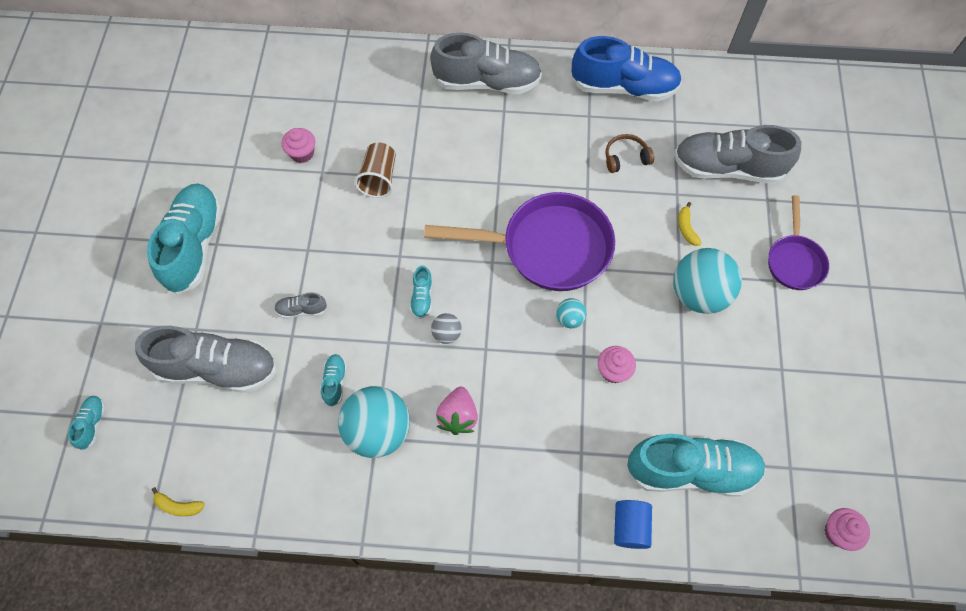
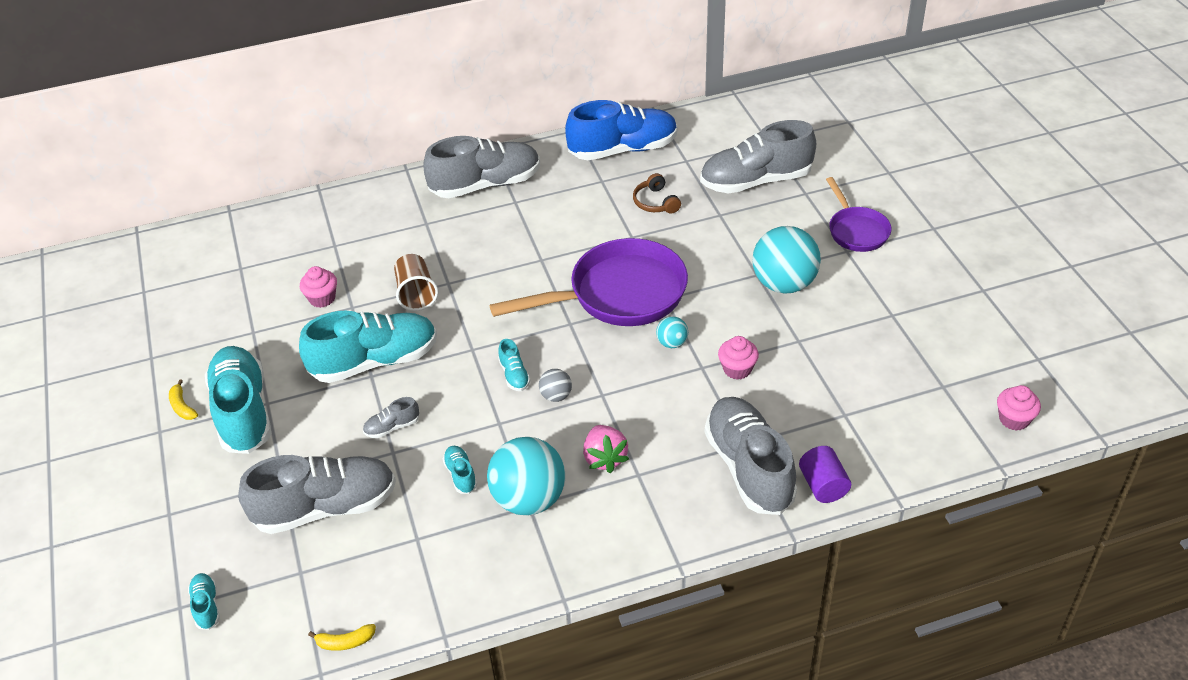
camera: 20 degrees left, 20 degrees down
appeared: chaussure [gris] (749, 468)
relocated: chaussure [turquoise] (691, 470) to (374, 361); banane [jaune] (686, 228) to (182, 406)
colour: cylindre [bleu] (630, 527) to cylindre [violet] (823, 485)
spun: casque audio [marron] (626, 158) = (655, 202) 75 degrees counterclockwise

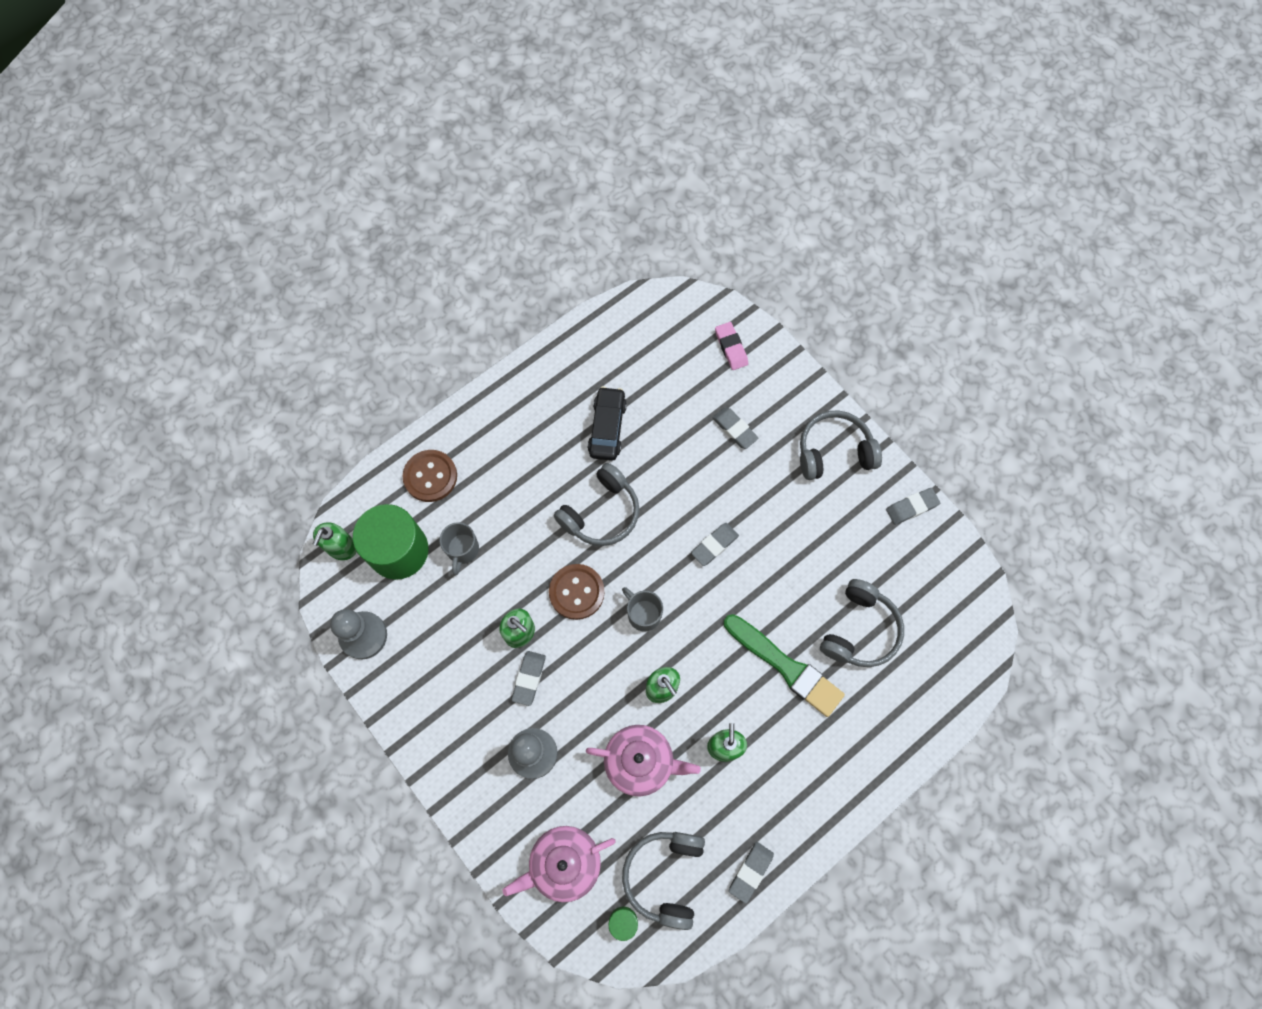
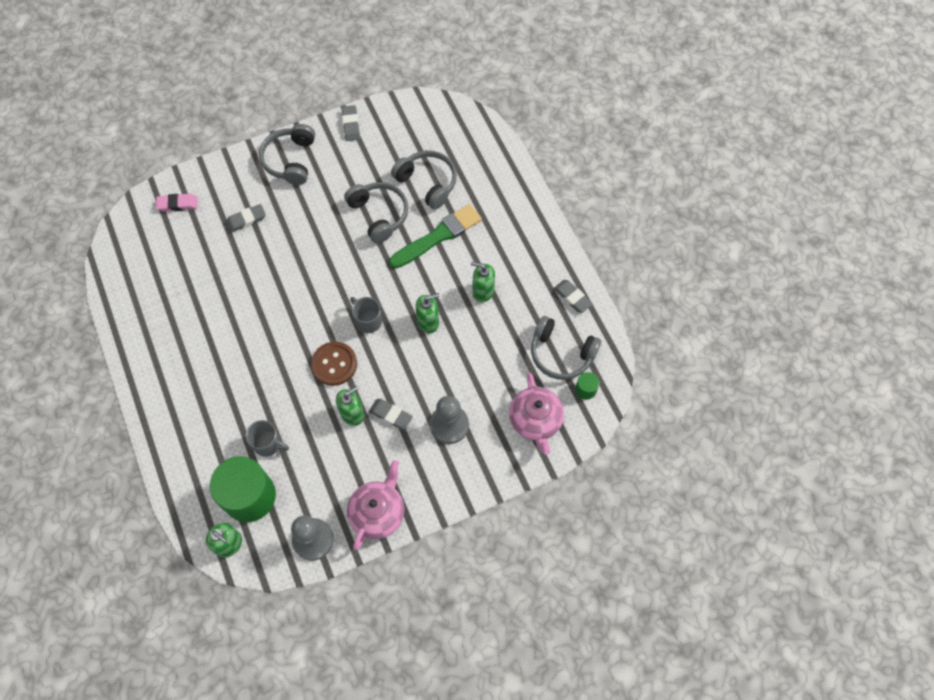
camera: 75 degrees left, 5 degrees down
missing: bouton [marron] (430, 476); voiture [noir] (607, 428); gomme [gris] (714, 545)
relocated: casque audio [gris] (601, 513) to (379, 215); théière [rose] (640, 761) to (378, 512)
spun: tasse [gris] (643, 614) = (368, 320) 75 degrees clockwise

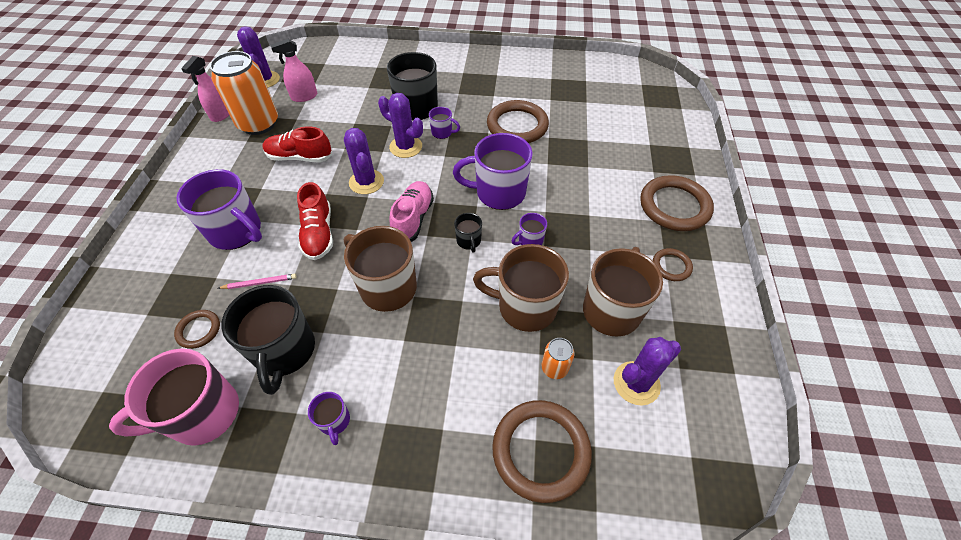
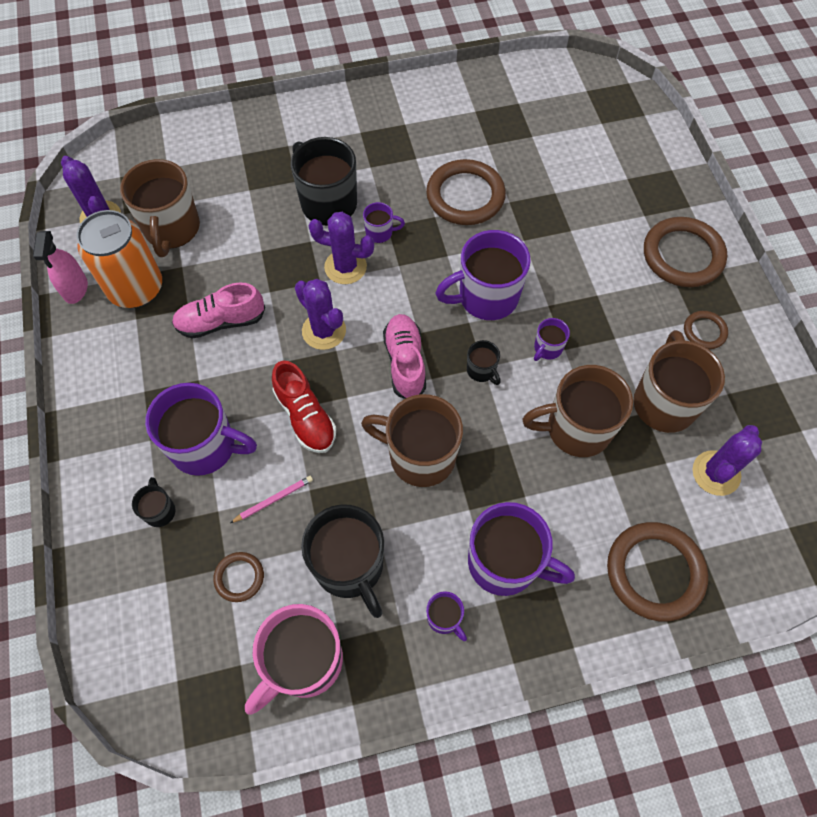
camera: 20 degrees left, 10 degrees up
missing: canette [orange] (554, 368)
appeared: tasse [noir] (160, 511); tasse [violet] (505, 563)
exchanged: vaporisateur [rose] (304, 96) to tasse [marron] (171, 229)
colour: chaussure [rouge] (300, 157) to chaussure [rose] (221, 322)

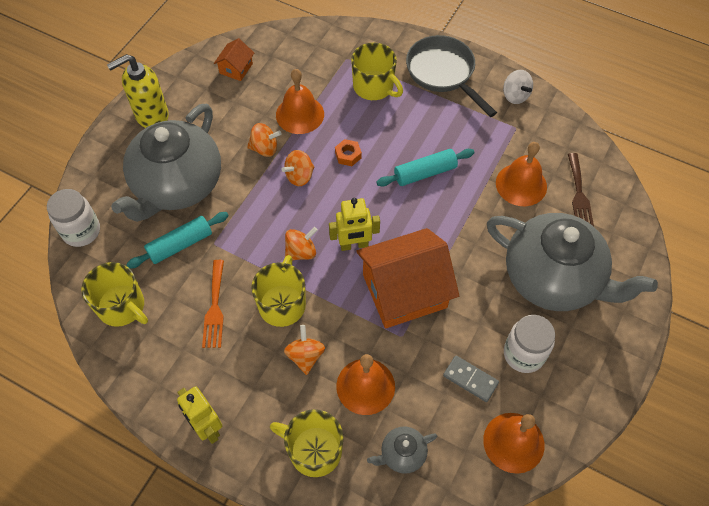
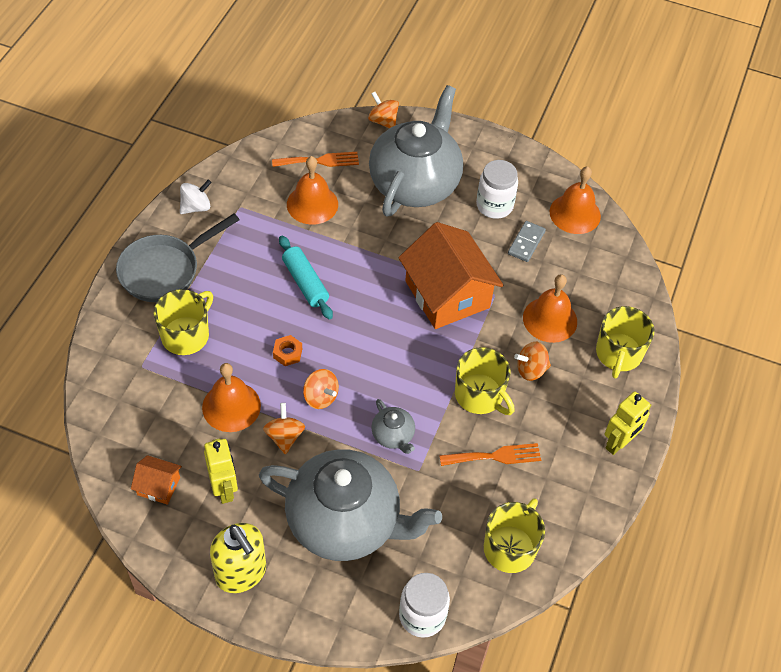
camera: 100 degrees left, 5 degrees down
missing: rouleau à pâtisserie [turquoise] (180, 245)
relocated: toupie [orange] (301, 252) to (383, 121); robot [jaune] (354, 245) to (224, 489); théière [gris] (402, 454) to (393, 436)
colour: fourchette [marron] (579, 194) to fourchette [orange] (320, 161)
spun: tasse [jaune] (282, 304) = (479, 395) 135 degrees counterclockwise

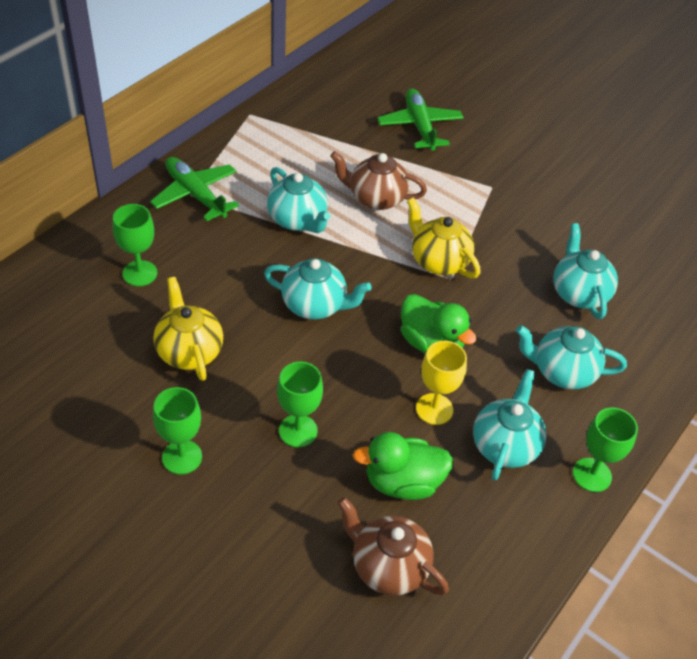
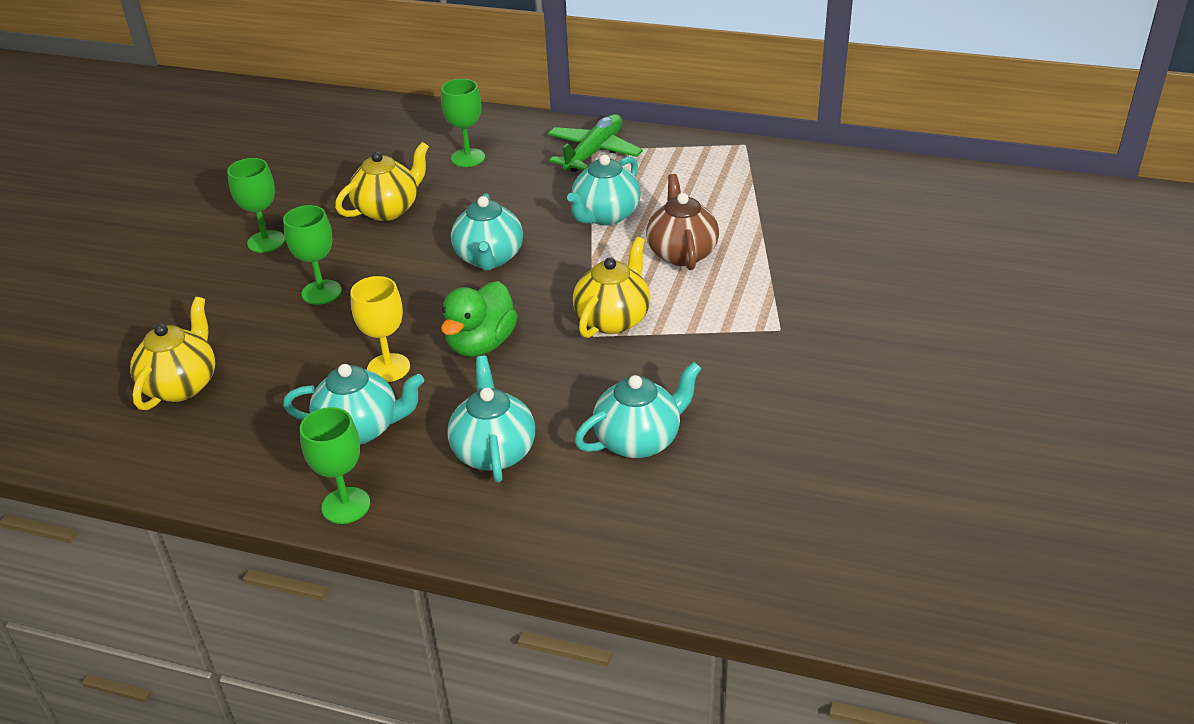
camera: 75 degrees right, 10 degrees down
missing: canard [vert] (402, 482); avion [vert] (420, 126)
colour: théière [marron] (388, 566) to théière [jaune] (182, 385)

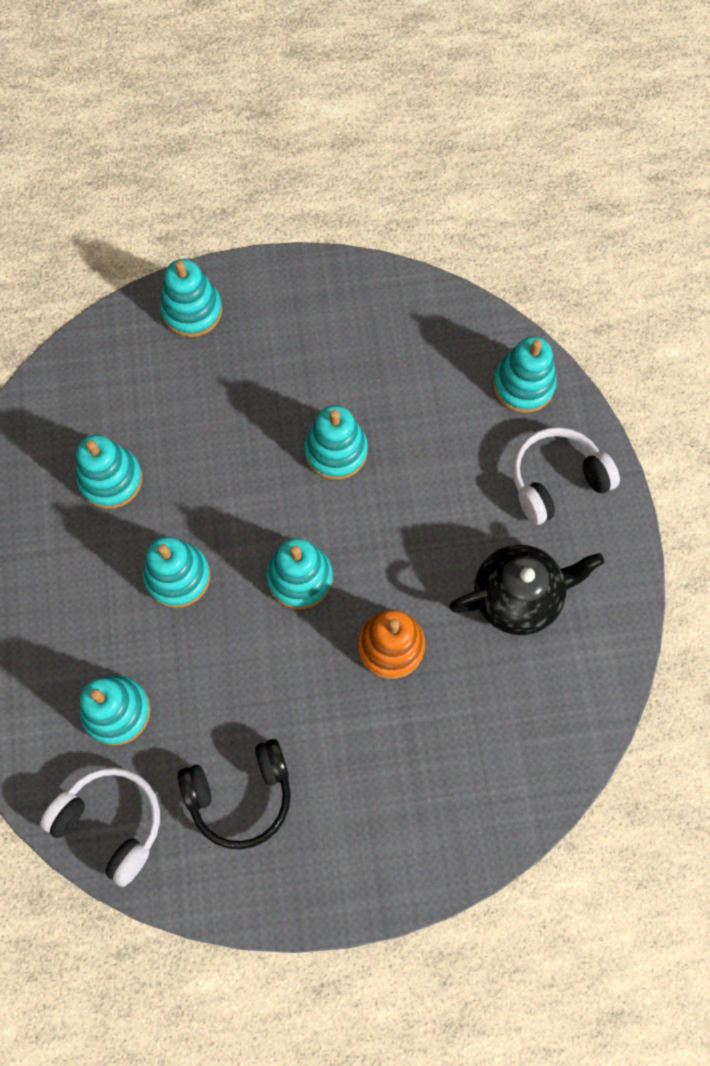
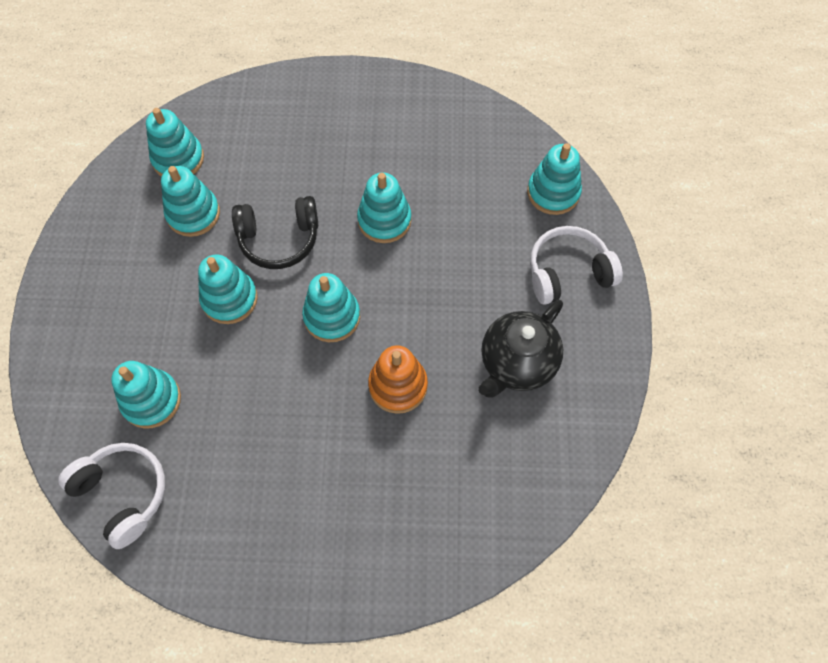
camera: 10 degrees right, 5 degrees down
relocated: jouet à empiler [turquoise] (192, 311) to (178, 159); casque audio [noir] (240, 795) to (279, 239)
spun: théière [noir] (518, 597) = (516, 363) 135 degrees clockwise

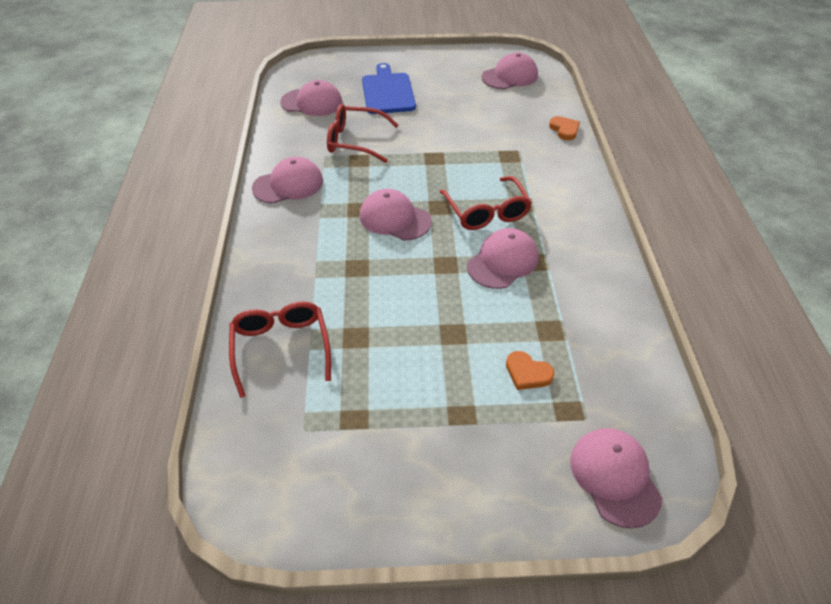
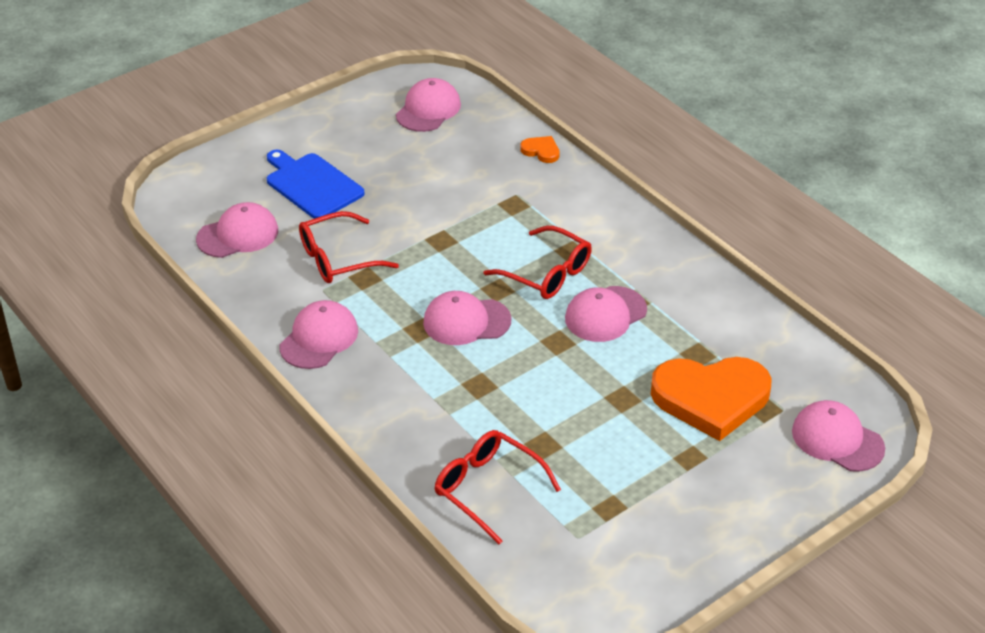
camera: 35 degrees left, 5 degrees down
spun: casquette [rose] (503, 262) = (605, 314) 135 degrees counterclockwise
size: cœur [orange] (527, 373) = (711, 398) x2.41

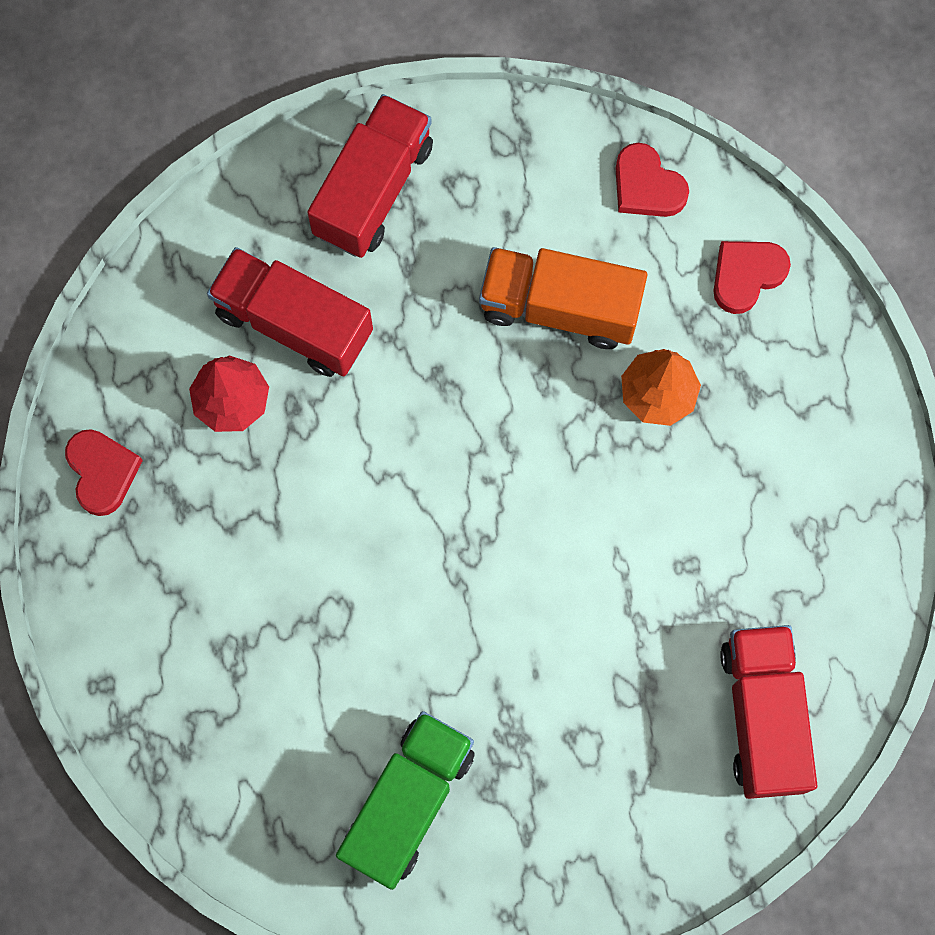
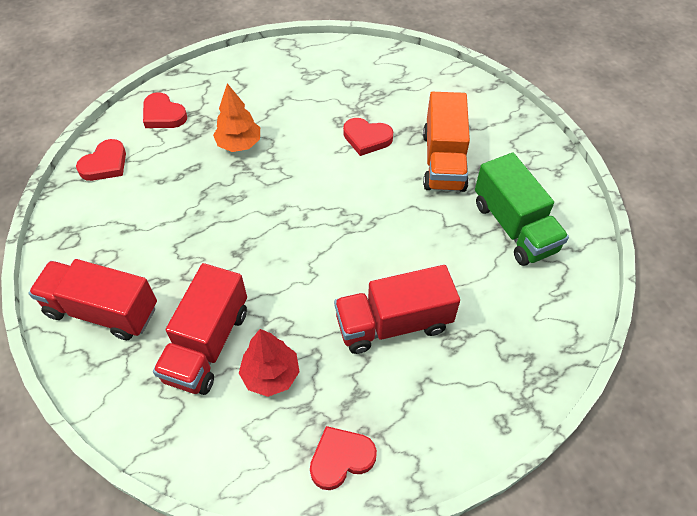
camera: 100 degrees left, 20 degrees down
appeared: cœur [rouge] (367, 138)
relocated: camion [orange] (559, 307) to (443, 161); camion [rouge] (762, 716) to (393, 323)
spun: camion [vert] (408, 803) = (514, 227) 135 degrees counterclockwise

